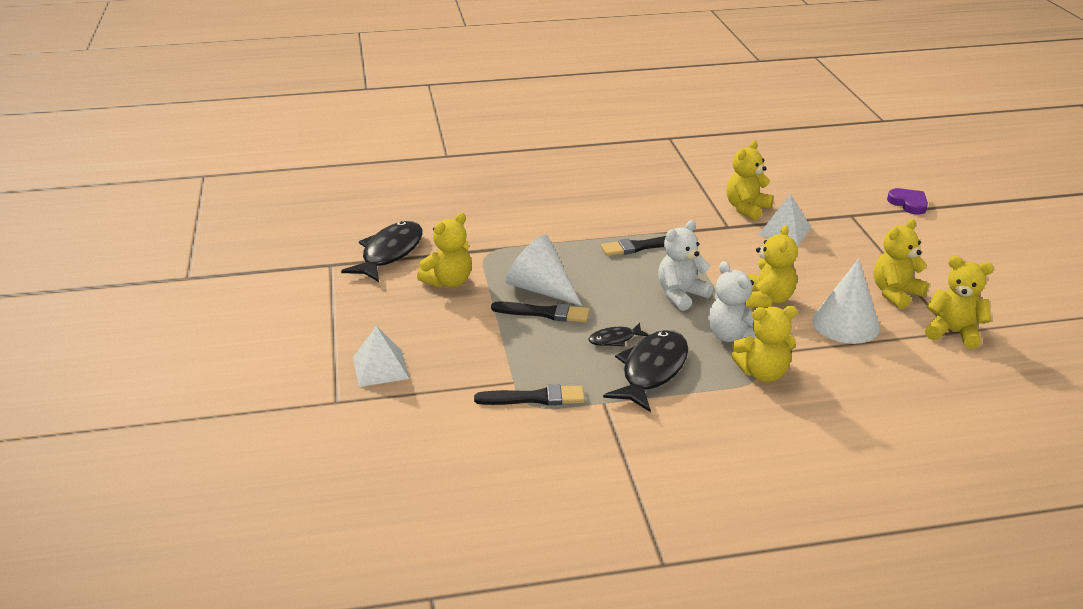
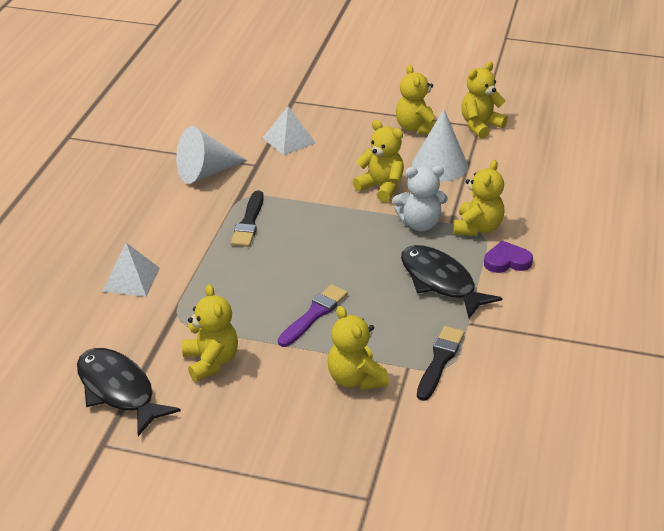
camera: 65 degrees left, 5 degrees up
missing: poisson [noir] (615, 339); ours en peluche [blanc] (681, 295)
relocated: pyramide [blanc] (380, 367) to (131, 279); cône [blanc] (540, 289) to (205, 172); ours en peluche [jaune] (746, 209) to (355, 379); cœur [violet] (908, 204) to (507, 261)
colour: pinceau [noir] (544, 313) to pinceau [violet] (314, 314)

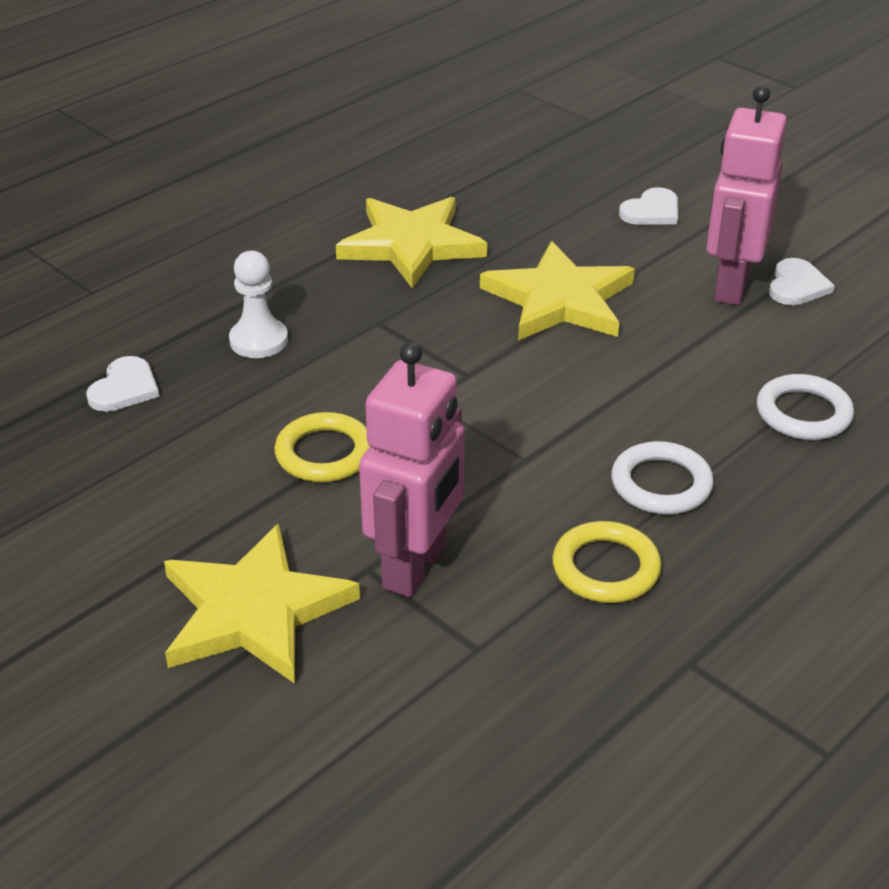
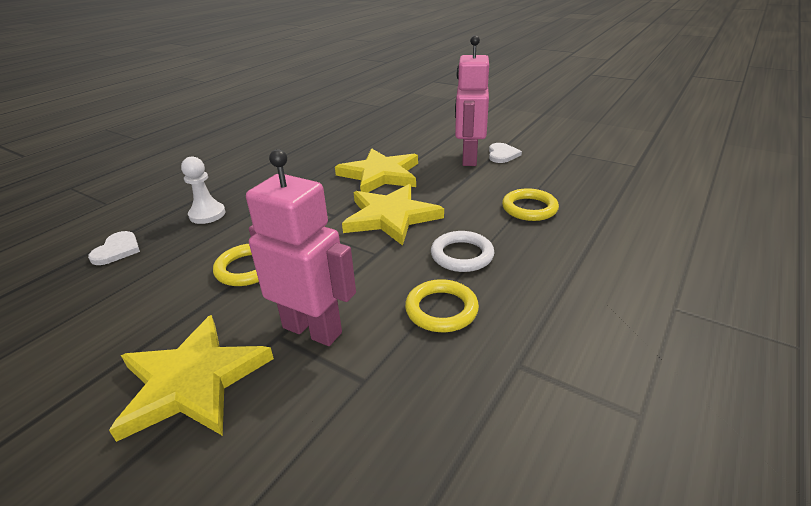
camera: 10 degrees left, 5 degrees down
missing: cœur [blanc] (651, 211)
relocated: étoile [jaune] (411, 245) to (391, 217)
colour: anneau [blanc] (803, 413) to anneau [jaune] (529, 208)
spun: robot [rose] (416, 567) = (312, 329) 75 degrees counterclockwise

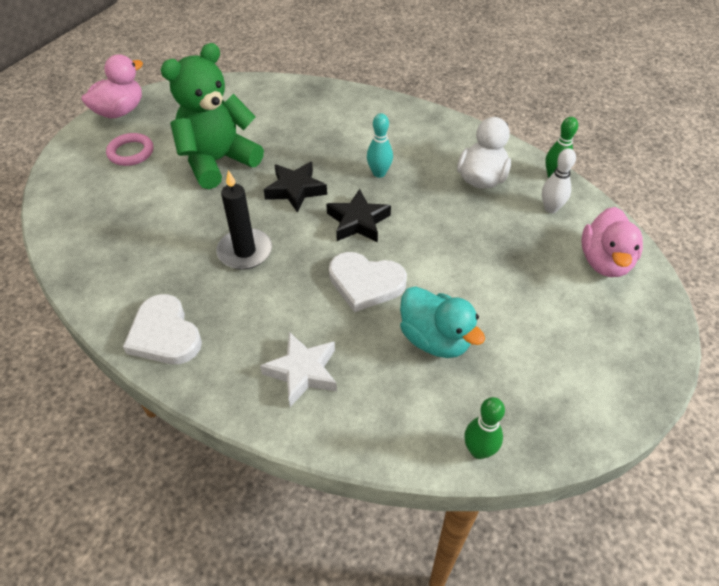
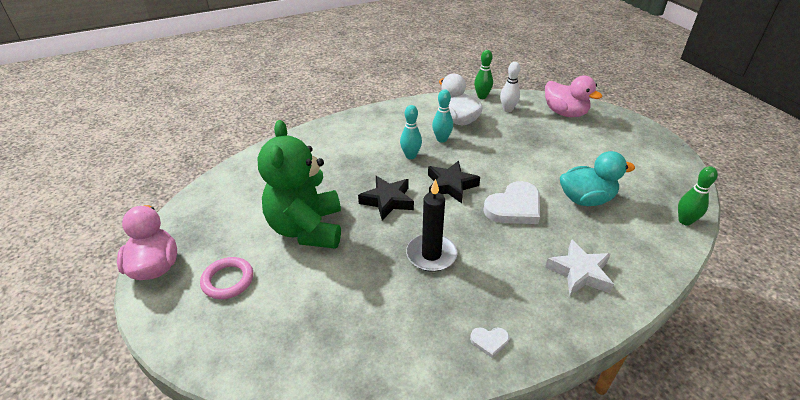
camera: 55 degrees left, 10 degrees down
appeared: quille [turquoise] (441, 139)
size: cœur [blanc] (164, 334) = (489, 341) x0.46

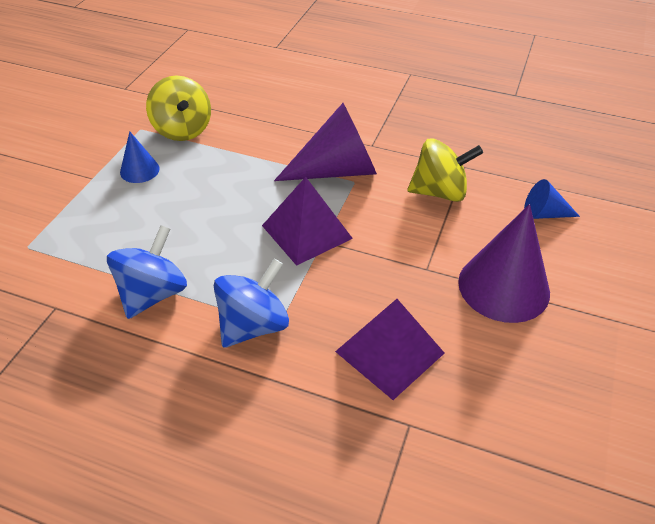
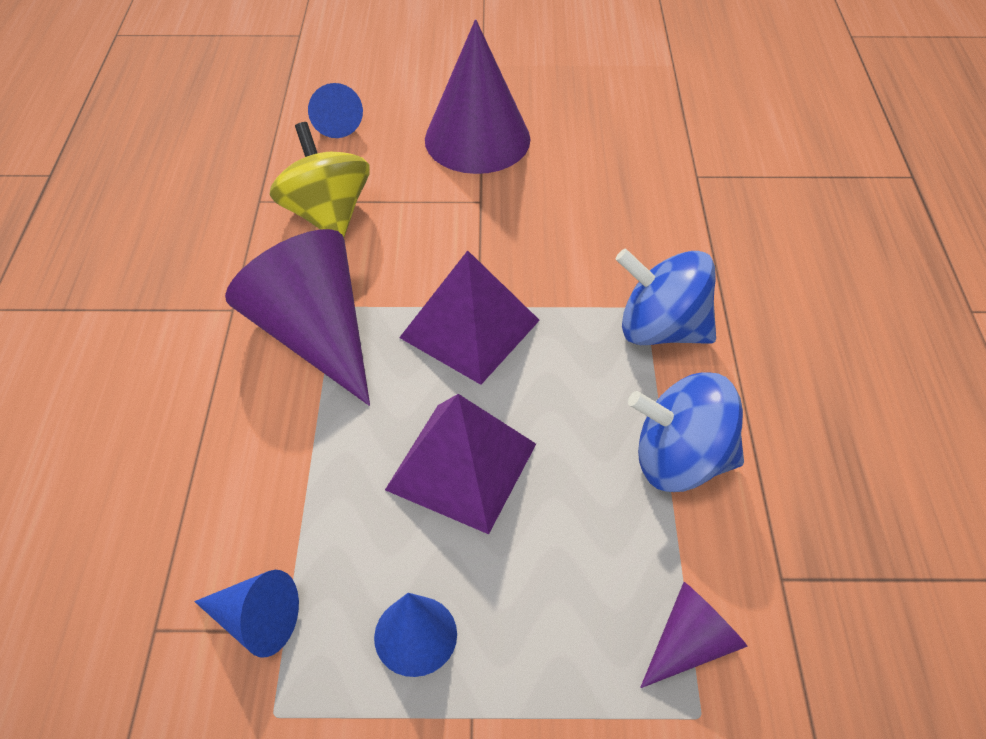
camera: 110 degrees left, 5 degrees up
appeared: cône [violet] (690, 643)
relocated: pyramide [violet] (390, 352) to (462, 466)
exchanged: toupie [jaune] (182, 130) to cône [bleu] (256, 621)

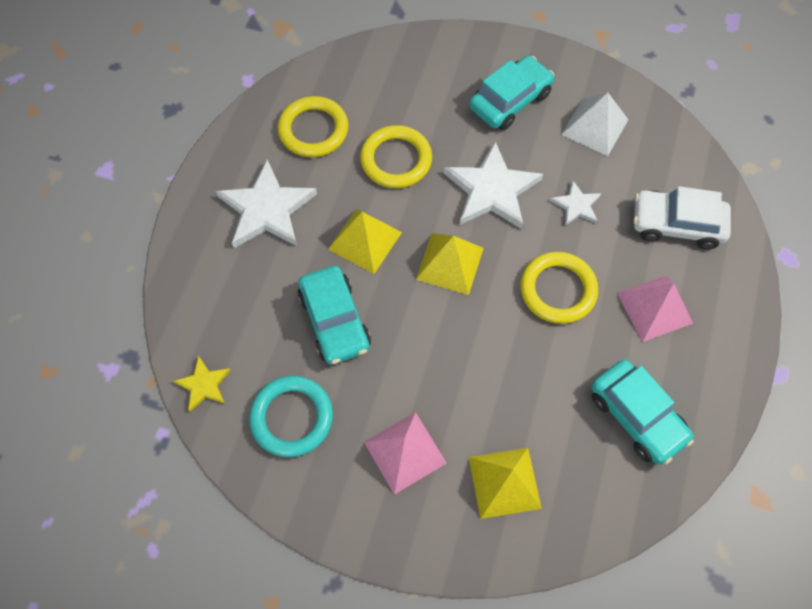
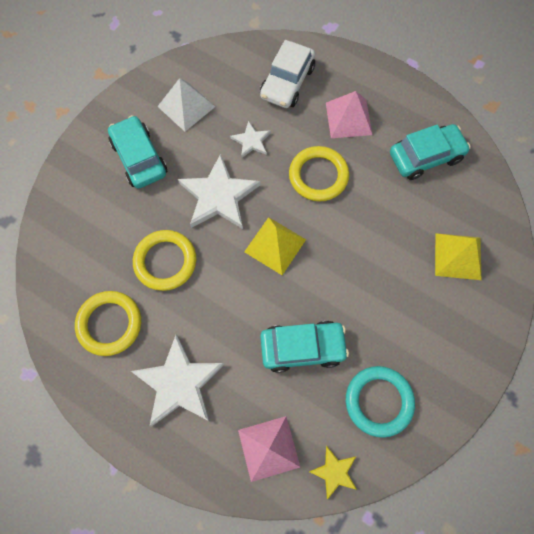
camera: 75 degrees left, 5 degrees up
missing: pyramide [jaune] (365, 240)
relocated: pyramide [rose] (405, 452) to (269, 448)

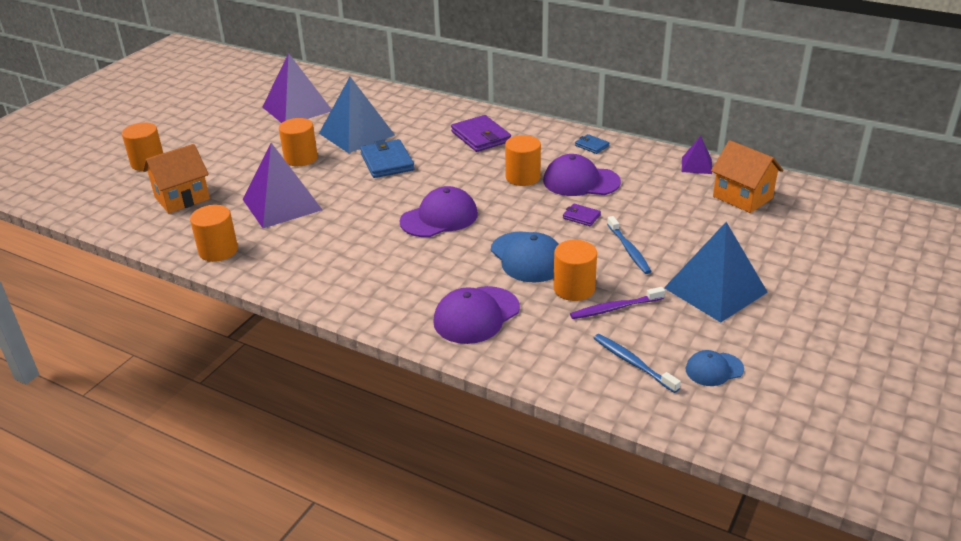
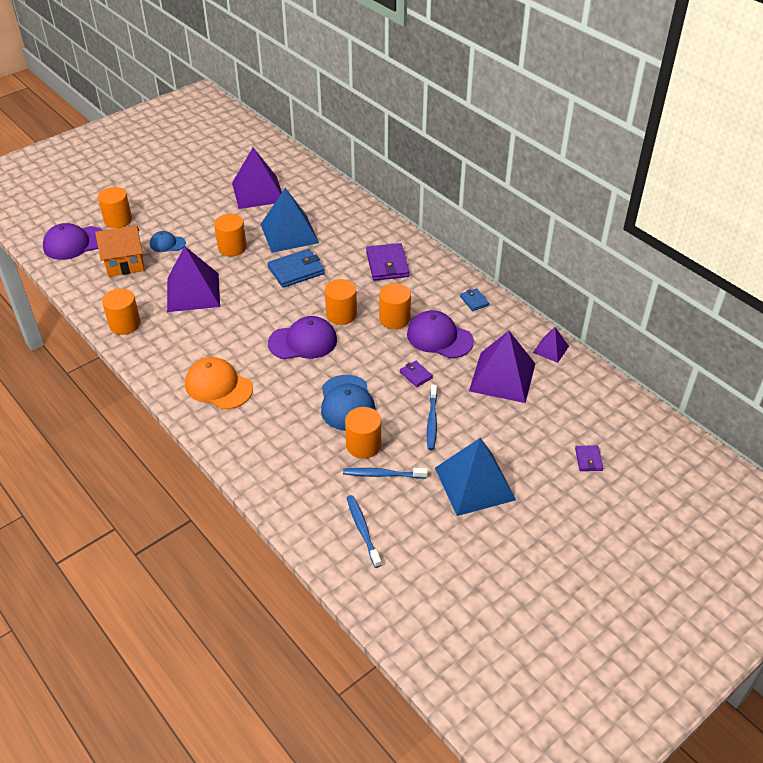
camera: 20 degrees right, 10 degrees up
missing: maison [orange] (742, 197)
appeared: casquette [orange] (218, 386); cylindre [orange] (341, 314); pyramide [violet] (502, 377); portefeuille [violet] (588, 459)
relocated: casquette [violet] (476, 315) to (74, 243); casquette [bleu] (714, 369) to (167, 244)
colour: brosse à dents [violet] (615, 308) to brosse à dents [bleu] (383, 474)
spun: portefeuille [bleu] (387, 162) = (296, 271) 60 degrees clockwise

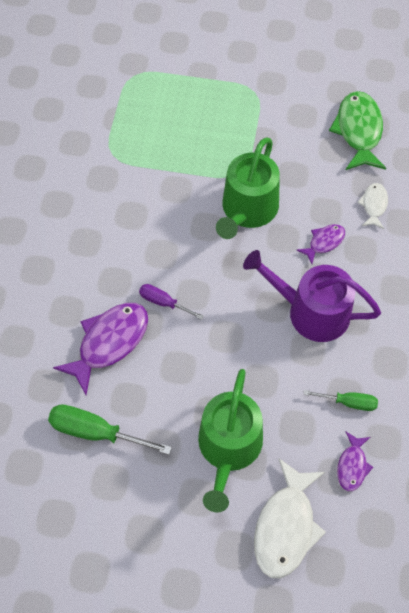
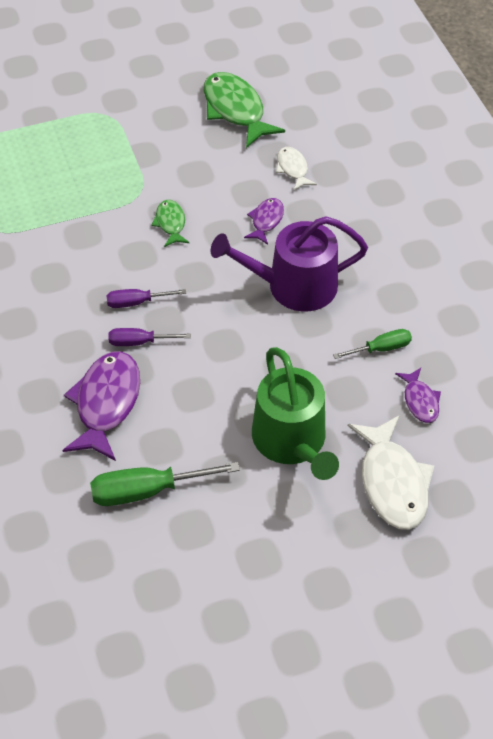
camera: 30 degrees left, 10 degrees down
appeared: tournevis [violet] (136, 302)
exchanged: arrosoir [vert] (247, 210) to poisson [vert] (170, 223)

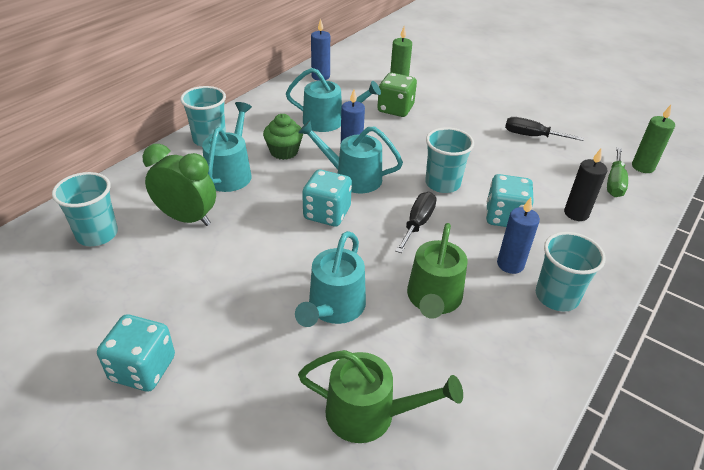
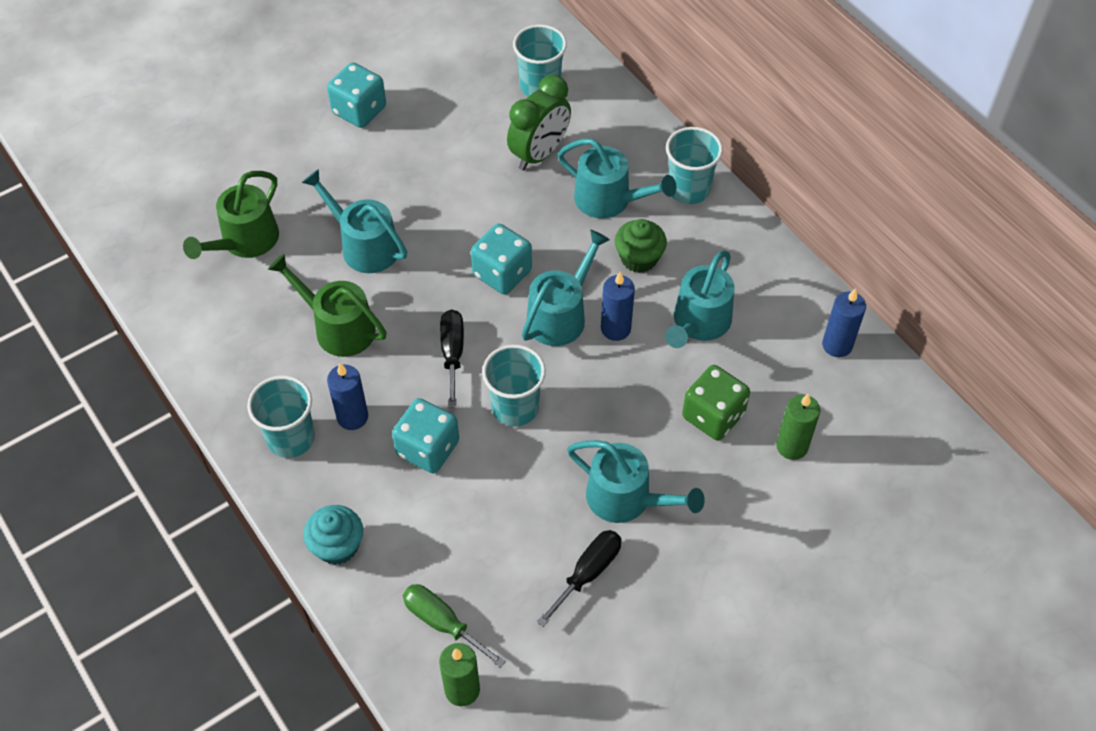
camera: 110 degrees right, 15 degrees up
missing: bougie [noir] (576, 213)
appeared: muffin [turquoise] (337, 546); arrosoir [turquoise] (626, 499)
spun: tournevis [noir] (417, 223) = (452, 353) 135 degrees counterclockwise

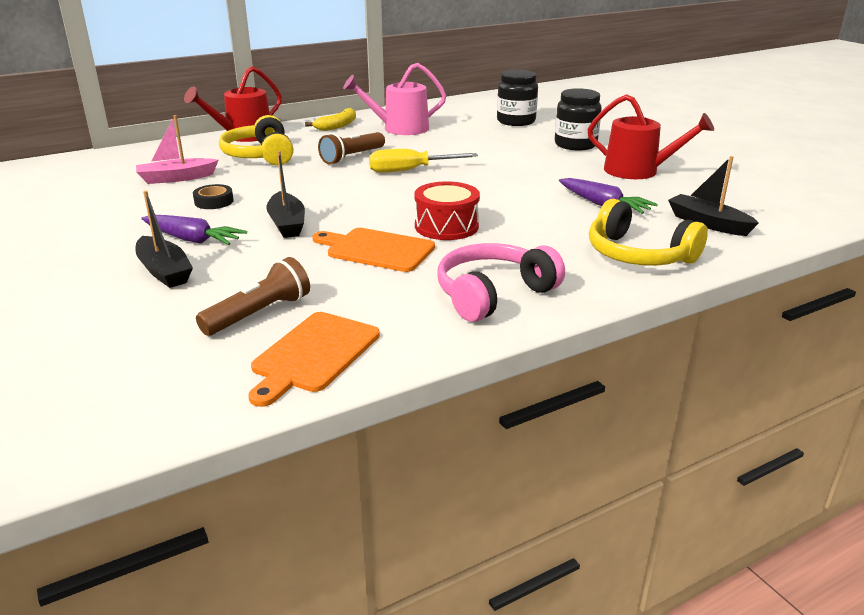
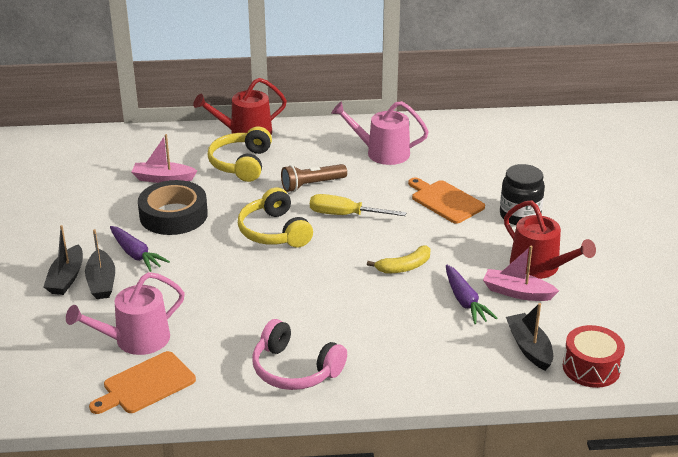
camera: 25 degrees right, 5 degrees up
missing: bocal [noir] (516, 121)
appeared: bateau [rose] (517, 292)
relocated: bateau [noir] (287, 224) to (66, 278); banane [jaune] (337, 126) to (404, 267); planche à découper [orange] (376, 250) to (445, 201); tambour [rouge] (446, 226) to (591, 368); casque audio [jaune] (638, 255) to (274, 232)
exchanged: lampe de poche [marron] (259, 314) to arrosoir [rose] (136, 340)
spun: casque audio [rose] (493, 294) = (295, 369) 135 degrees counterclockwise
size: ruban adhésif [noir] (214, 201) = (173, 215) x2.22

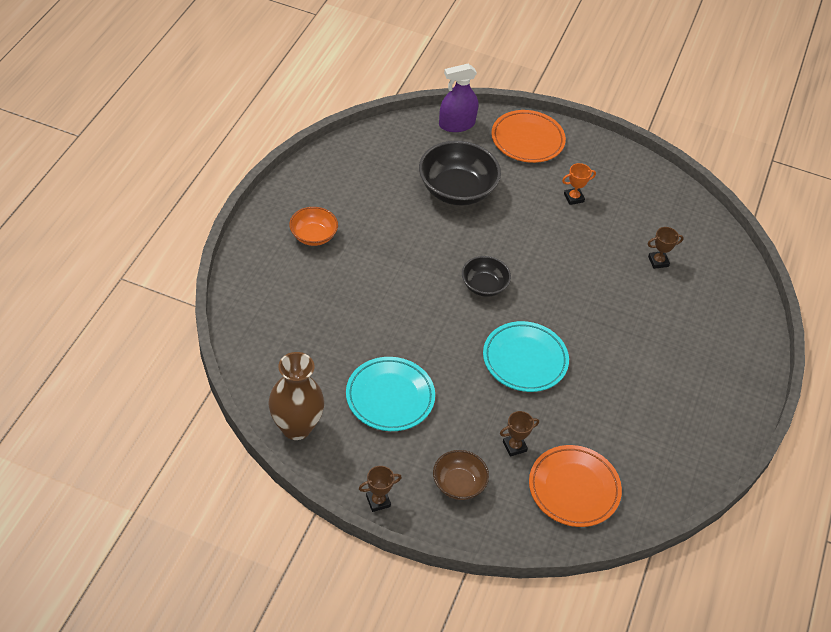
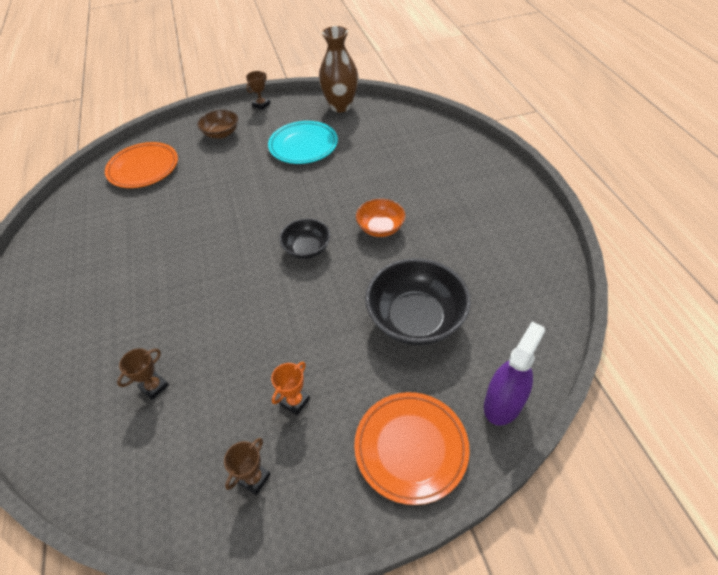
camera: 150 degrees right, 0 degrees up
missing: assiette [turquoise] (525, 360)
relocated: bol [orange] (313, 236) to (380, 228); trophée [marron] (514, 446) to (254, 478)

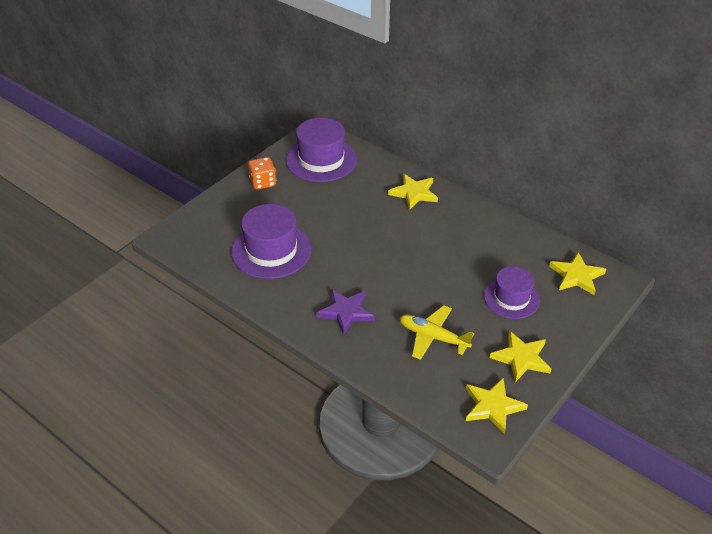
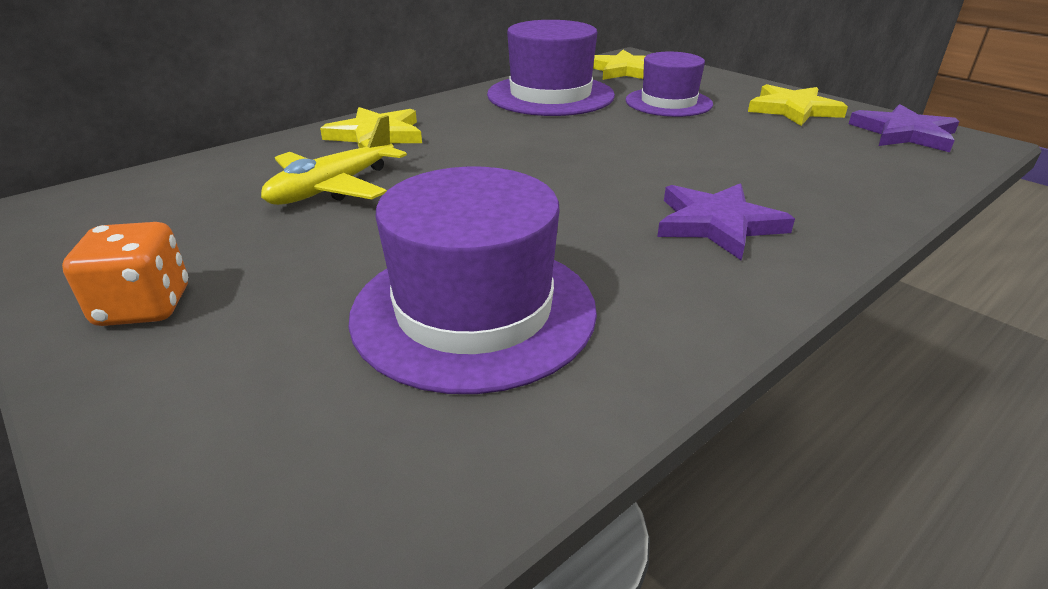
camera: 80 degrees left, 10 degrees down
relocated: chapeau [violet] (321, 160) to (550, 95); avion [jaune] (433, 337) to (333, 188)
colour: étoile [jaune] (493, 406) to étoile [violet] (903, 133)

